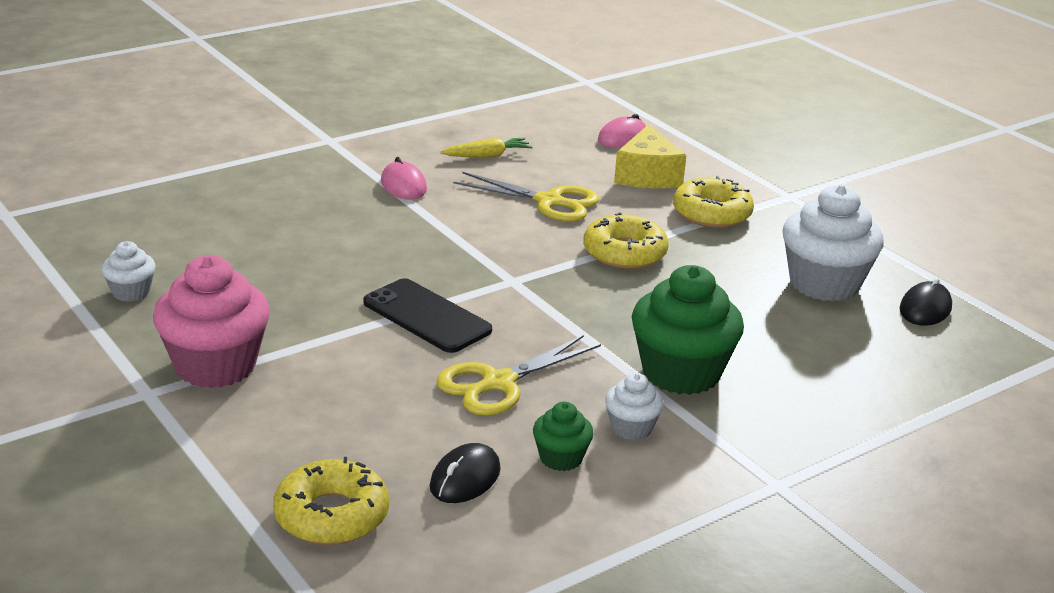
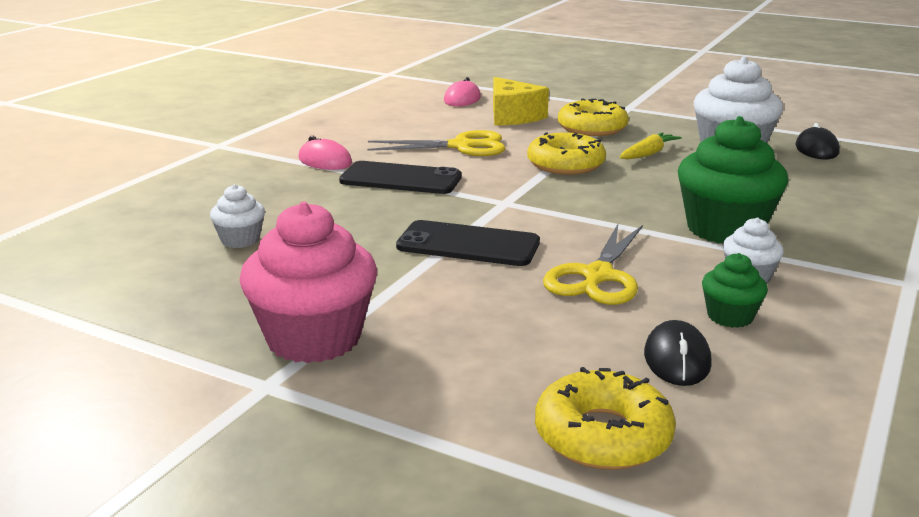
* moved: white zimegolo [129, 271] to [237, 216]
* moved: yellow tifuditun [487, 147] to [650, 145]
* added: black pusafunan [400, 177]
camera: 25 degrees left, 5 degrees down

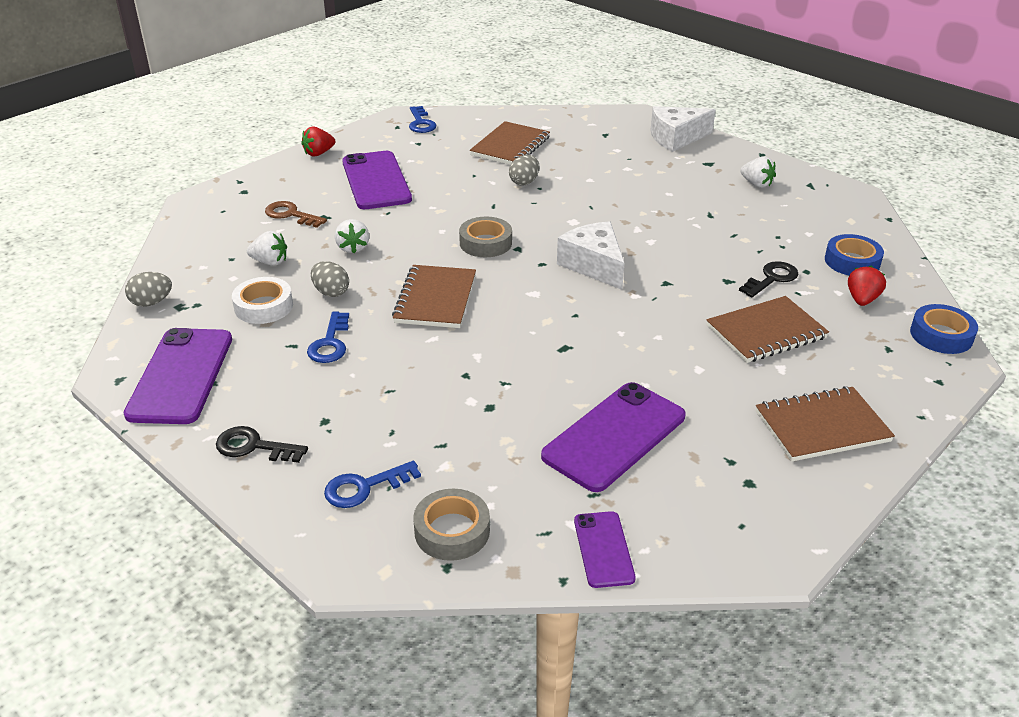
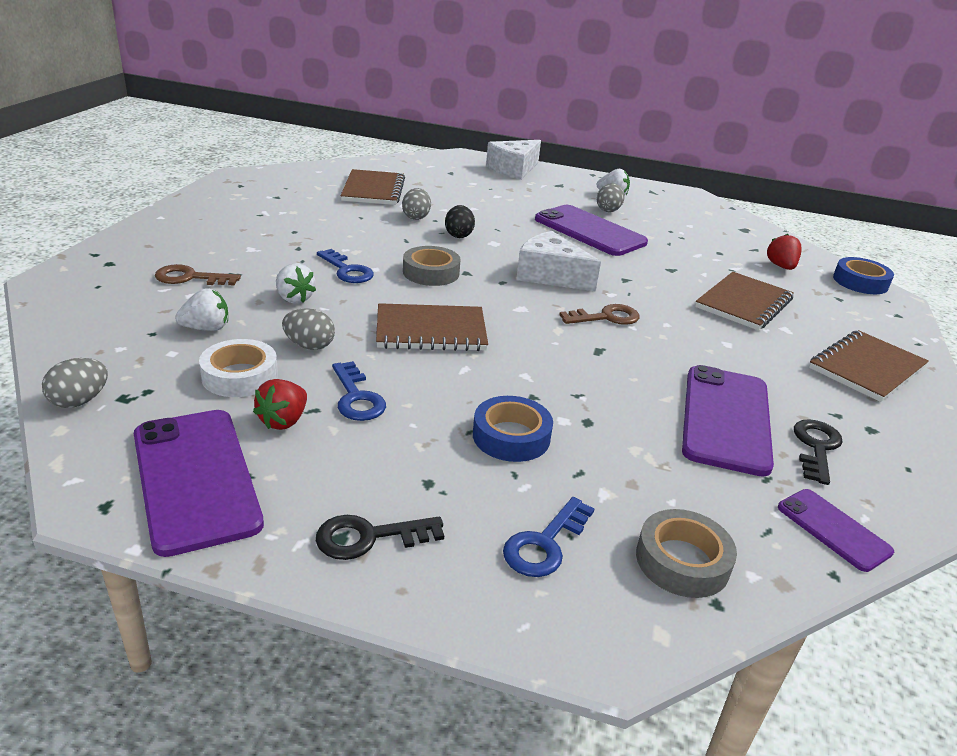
* moved: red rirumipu [318, 142] to [280, 404]
* moved: purple pusafunan [377, 180] to [591, 230]
* turned: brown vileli [434, 296] = [432, 327] 75 degrees counterclockwise
* moved: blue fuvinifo [422, 119] to [345, 266]
* moved: black fuvinifo [768, 279] to [818, 452]
* moved: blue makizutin [854, 254] to [513, 429]
* added: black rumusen [460, 221]
* added: brown fuvinifo [599, 314]
* added: grey rumusen [611, 197]
camera: 30 degrees left, 5 degrees down

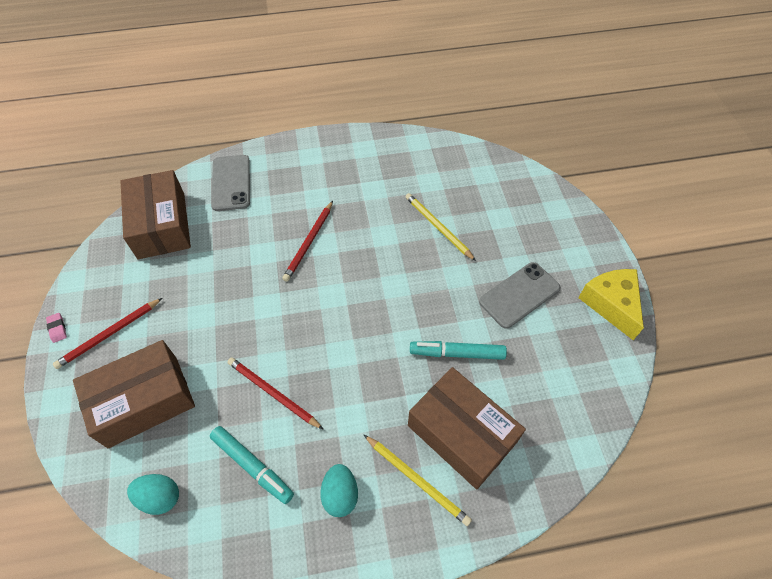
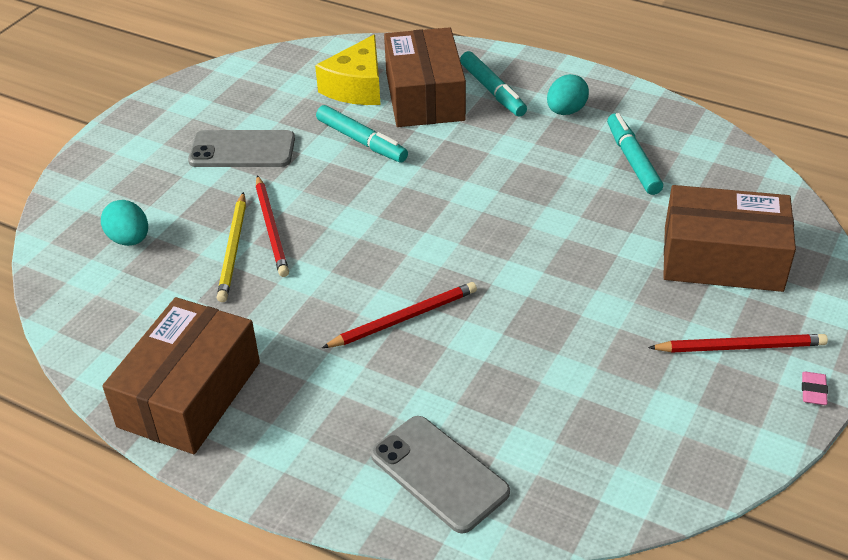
* moved: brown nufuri [156, 214] to [181, 375]
* moved: turquoise rumusen [153, 494] to [124, 223]
* turned: grey pusafunan [230, 183] = [440, 475] 75 degrees counterclockwise
* moved: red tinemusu [276, 393] to [272, 226]
* replaced: yellow tinemusu [418, 480] to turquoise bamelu [493, 84]
* moved: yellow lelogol [611, 304] to [348, 70]
camera: 140 degrees left, 15 degrees down

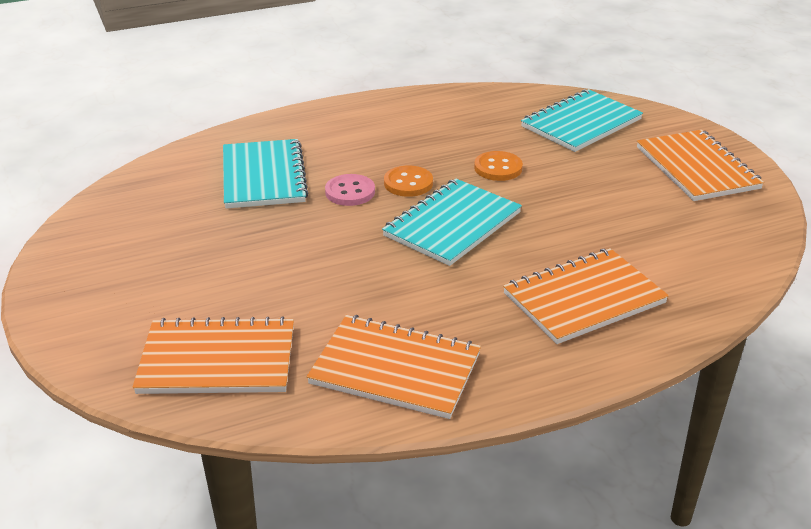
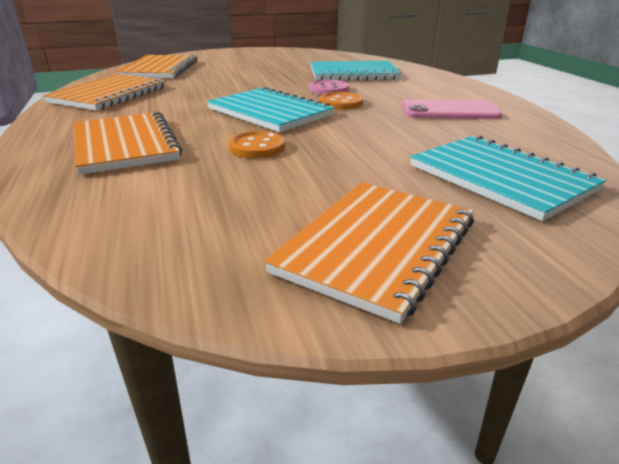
* moved: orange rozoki [498, 166] to [256, 144]
* turned: orange vileli [700, 165] = [369, 253] 45 degrees counterclockwise
* added: pink pusafunan [452, 109]
camera: 95 degrees right, 5 degrees down

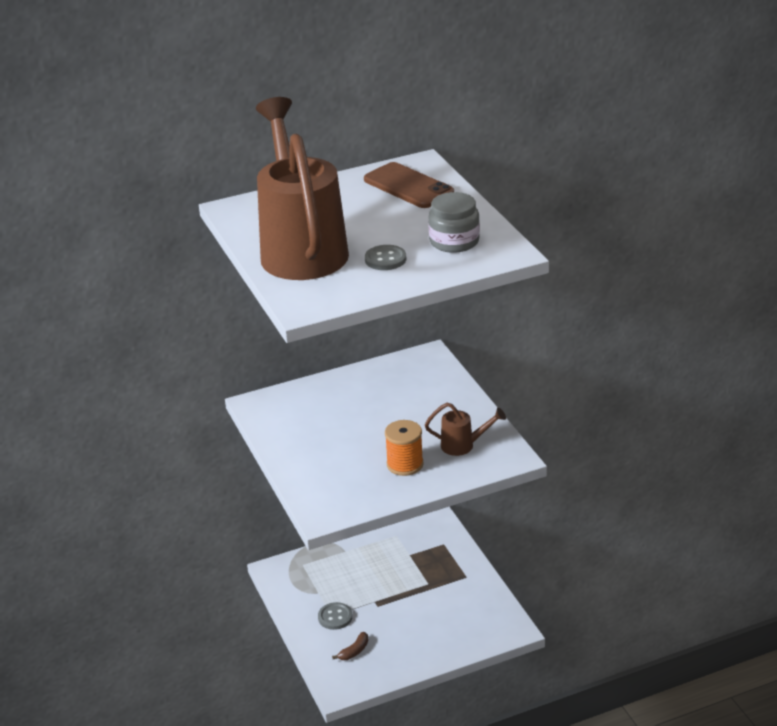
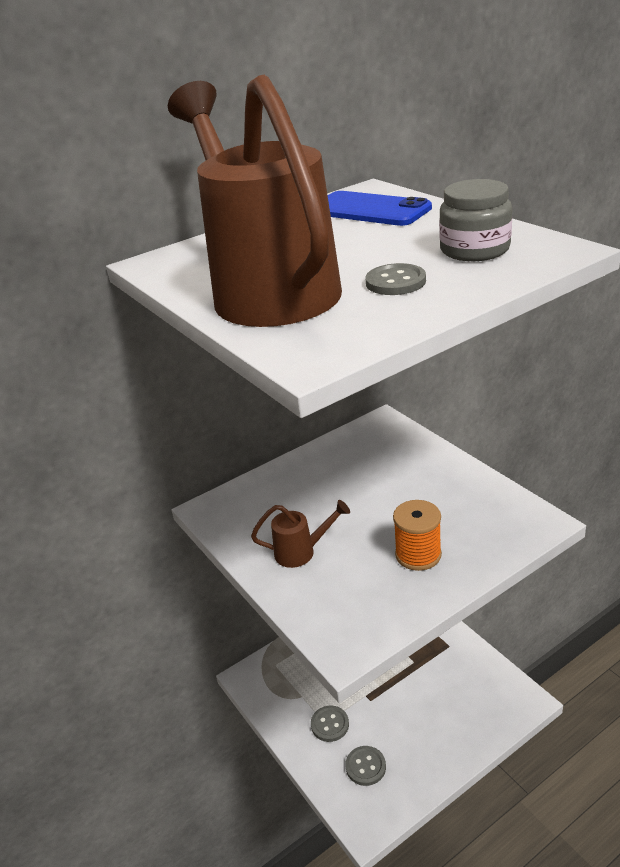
* replaced: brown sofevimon [350, 646] to grey rozoki [365, 766]
* recoloured: brown pusafunan [409, 185] to blue pusafunan [380, 208]
* moved: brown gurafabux [465, 429] to [300, 534]
camera: 10 degrees left, 0 degrees up

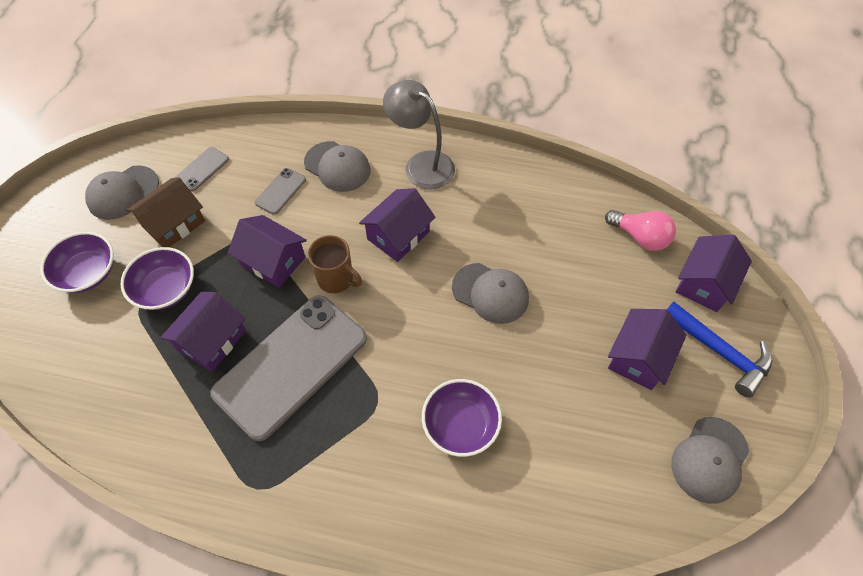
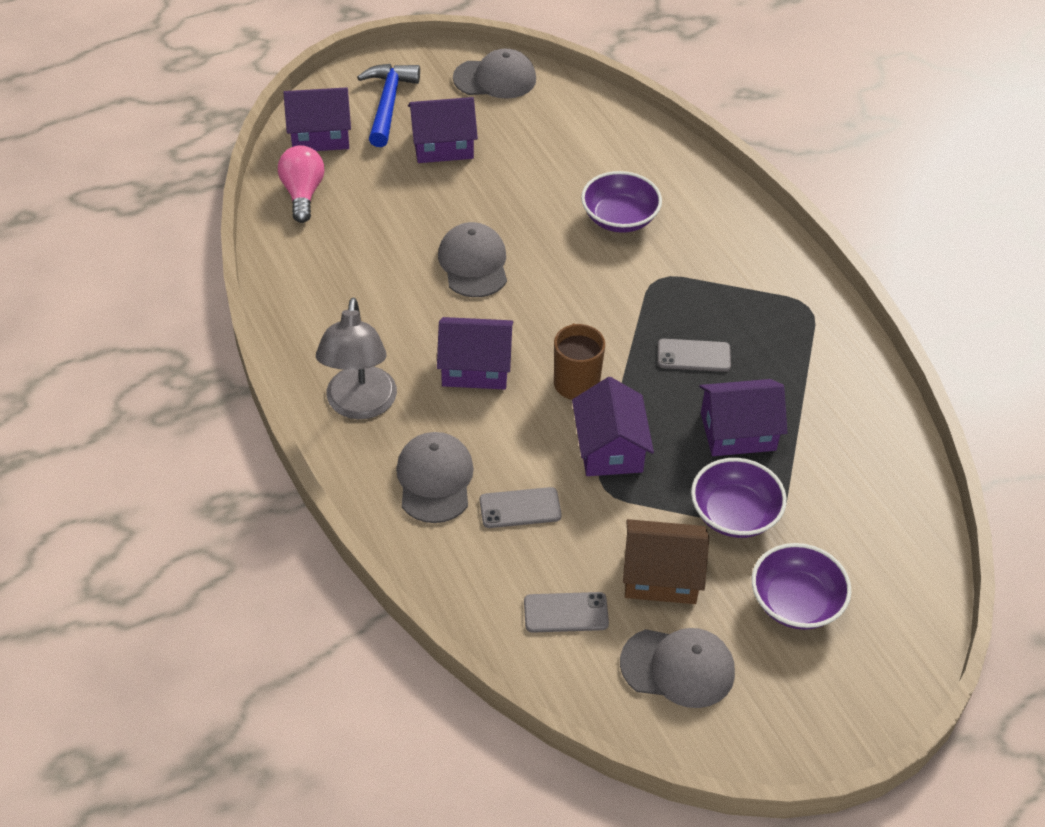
* resized: grey pusafunan [288, 368] = [694, 355] x0.41
camera: 130 degrees left, 10 degrees down

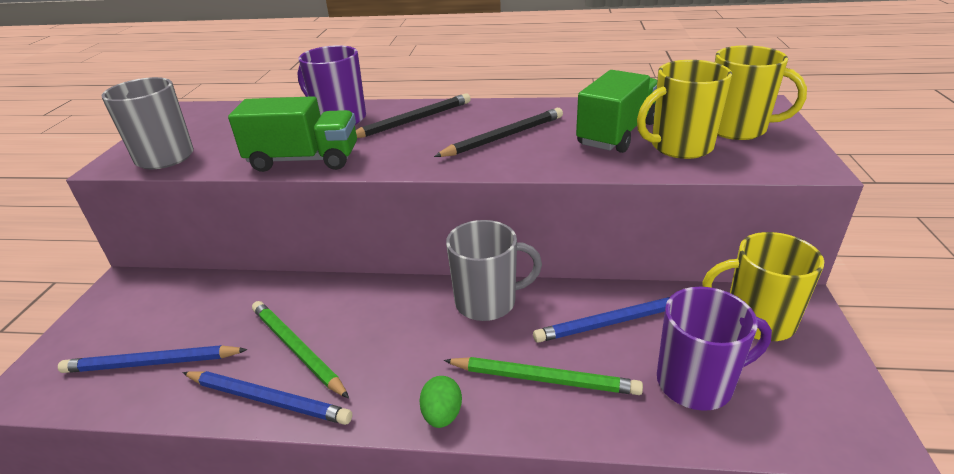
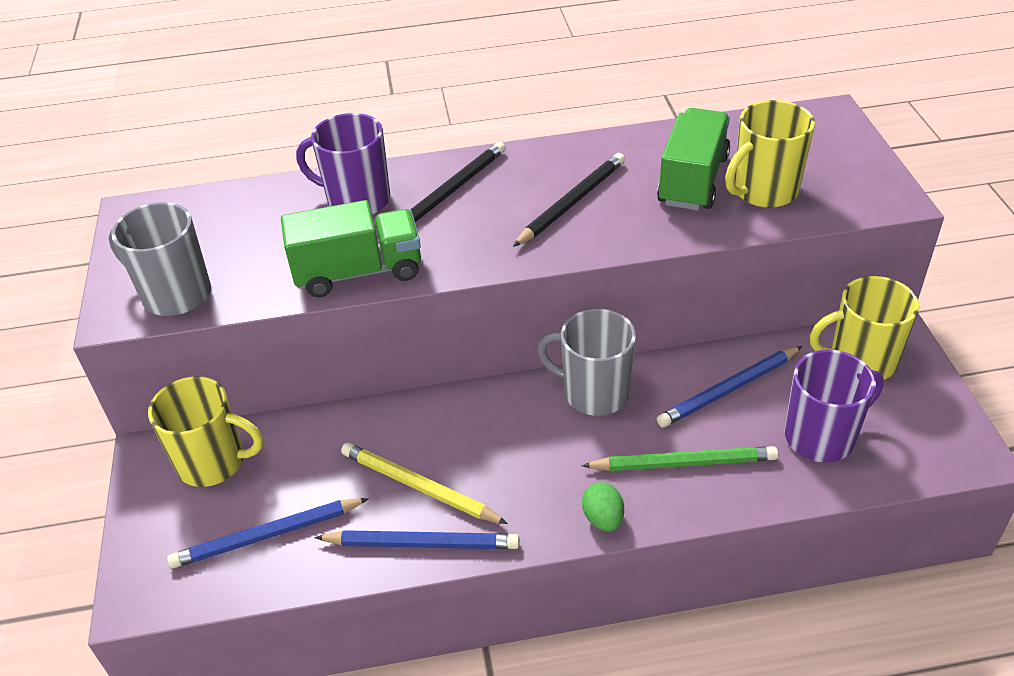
* recoloured: green tinemusu [300, 350] to yellow tinemusu [424, 483]
* turned: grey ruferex [494, 270] = [586, 362] 135 degrees counterclockwise
* moved: yellow ruferex [761, 92] to [205, 431]
camera: 15 degrees left, 10 degrees up

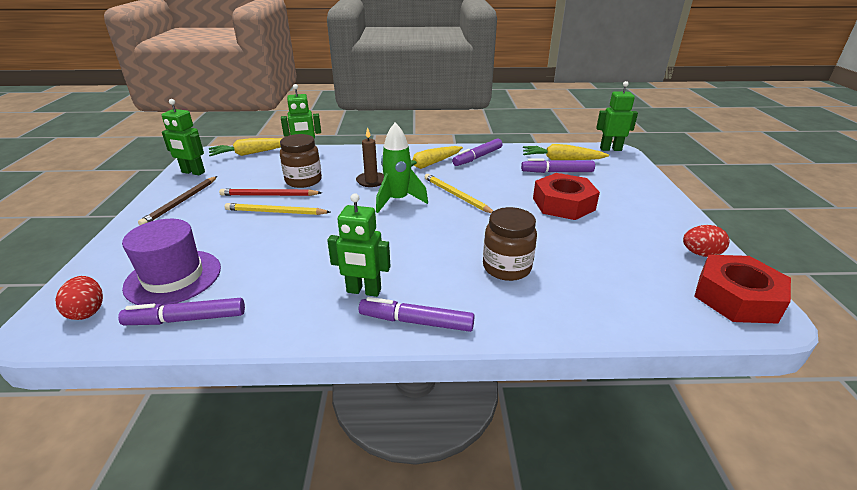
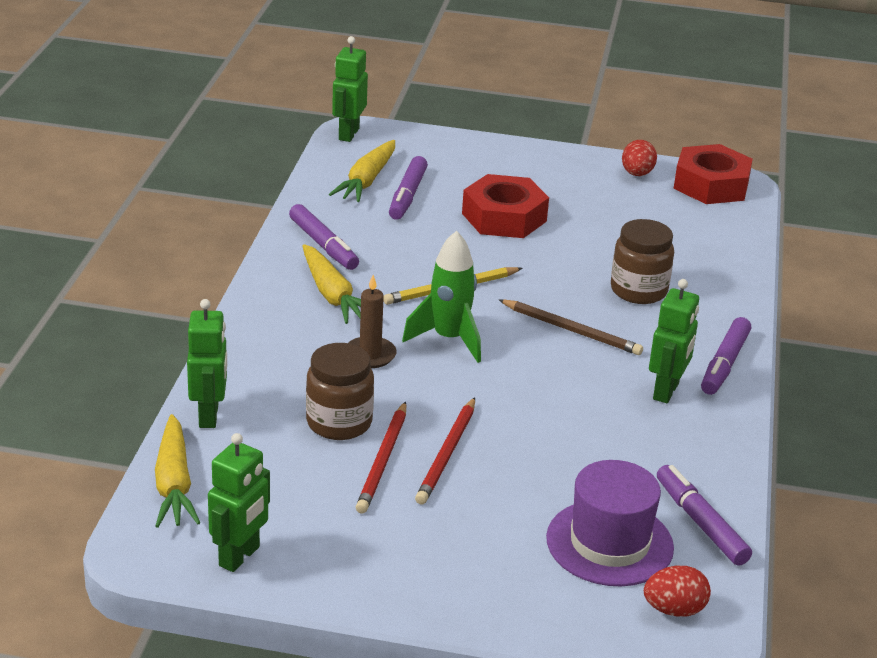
* turned: purple bamelu [181, 311] = [704, 515] 150 degrees clockwise
* moved: brown tinemusu [177, 200] to [571, 327]
* recoloured: yellow tinemusu [278, 209] to red tinemusu [445, 450]
camera: 80 degrees left, 0 degrees up

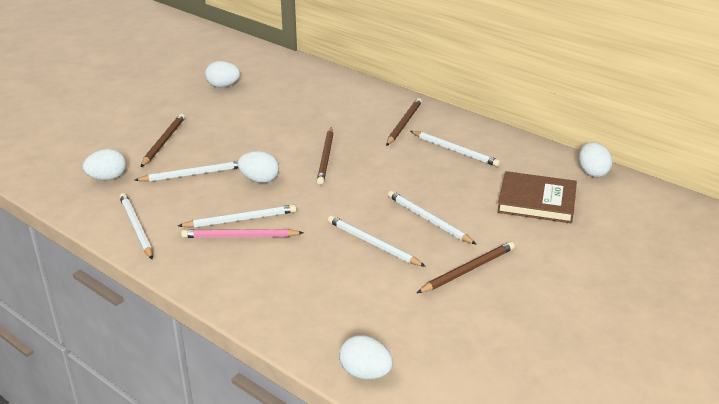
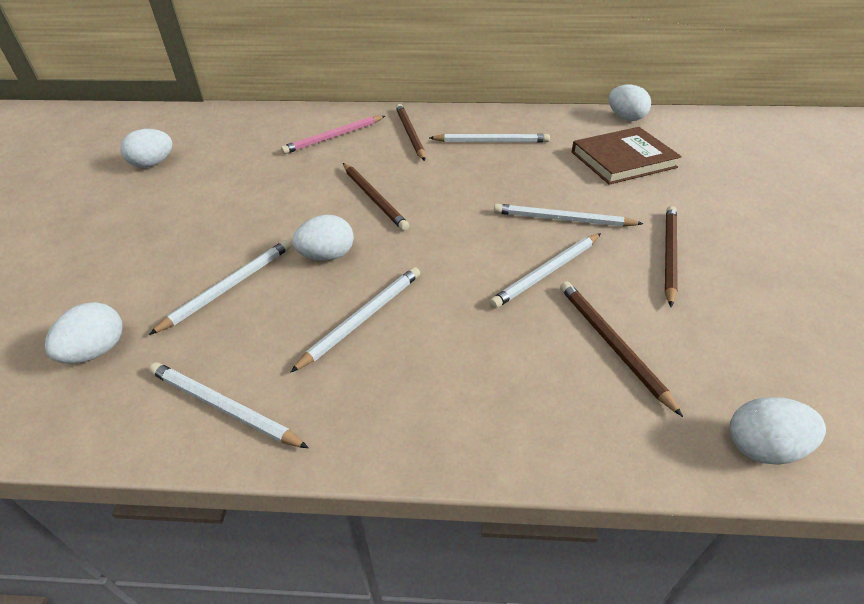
* moved: brown tinemusu [163, 140] to [621, 349]
* moved: pink tinemusu [242, 233] to [333, 135]
* turned: white tinemusu [377, 241] = [545, 270] 45 degrees counterclockwise
camera: 35 degrees left, 10 degrees up

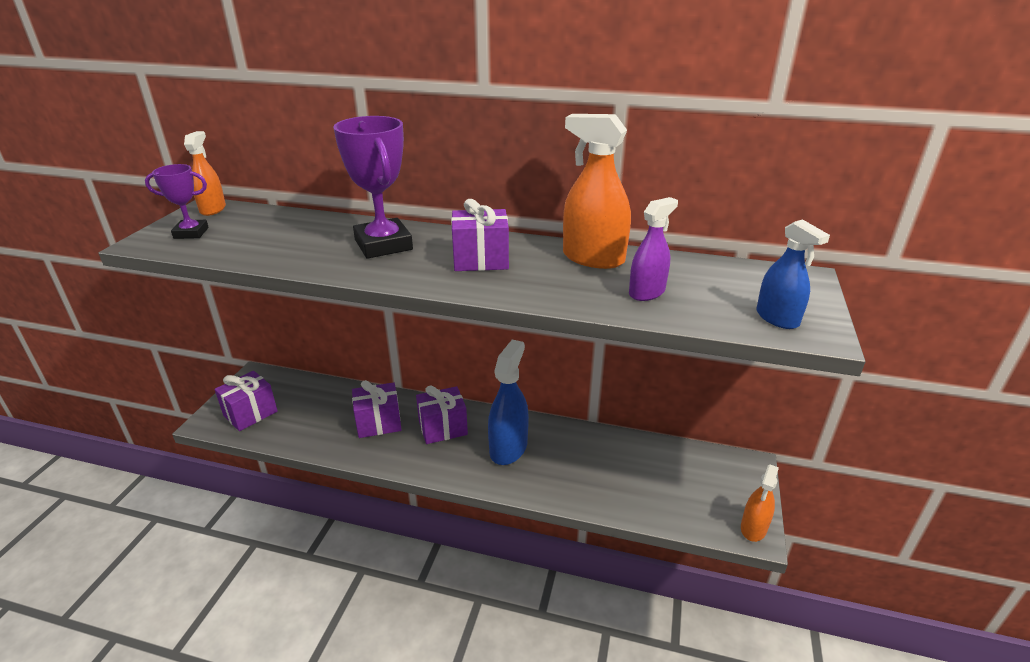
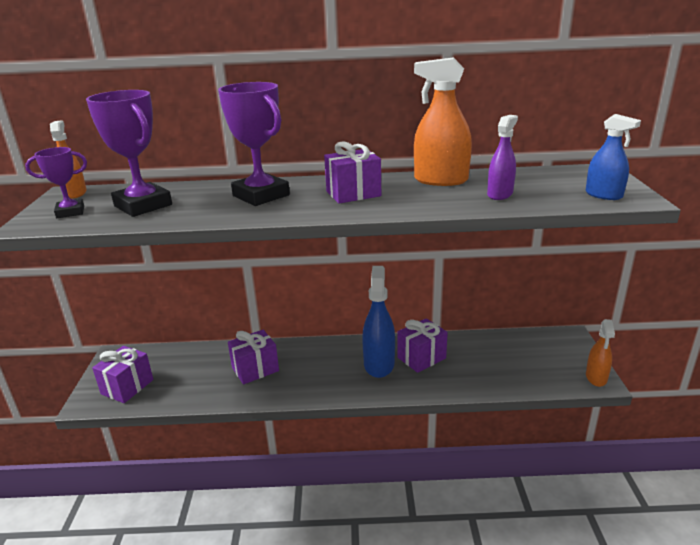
* moved: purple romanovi [442, 415] to [422, 345]
* added: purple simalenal [129, 153]
camera: 15 degrees left, 5 degrees down

